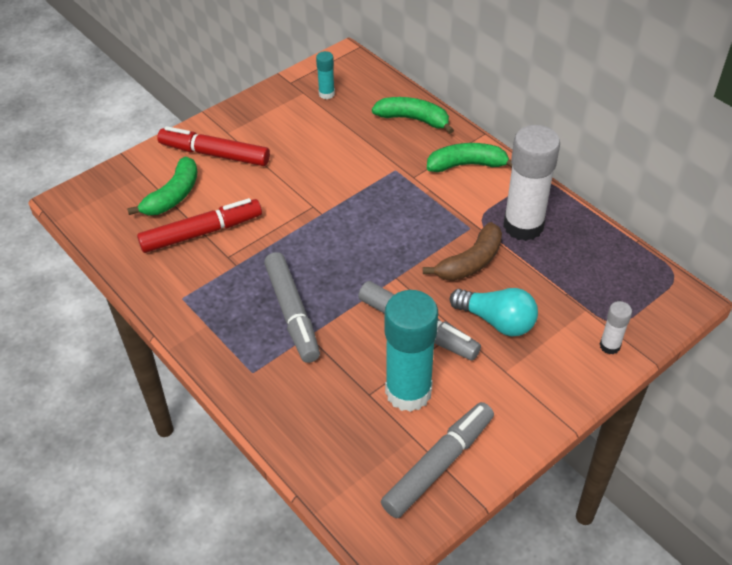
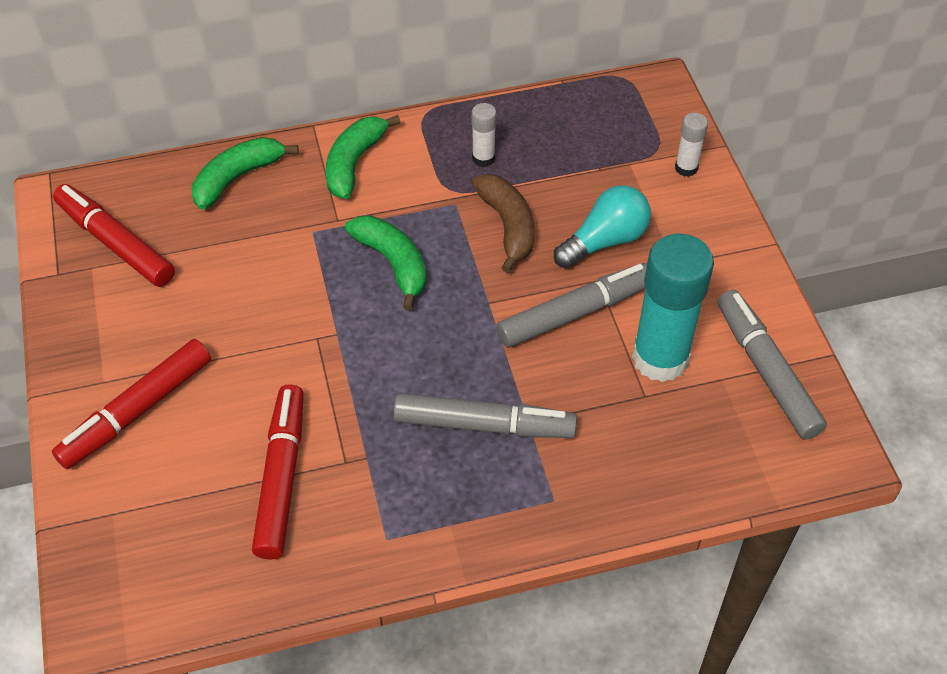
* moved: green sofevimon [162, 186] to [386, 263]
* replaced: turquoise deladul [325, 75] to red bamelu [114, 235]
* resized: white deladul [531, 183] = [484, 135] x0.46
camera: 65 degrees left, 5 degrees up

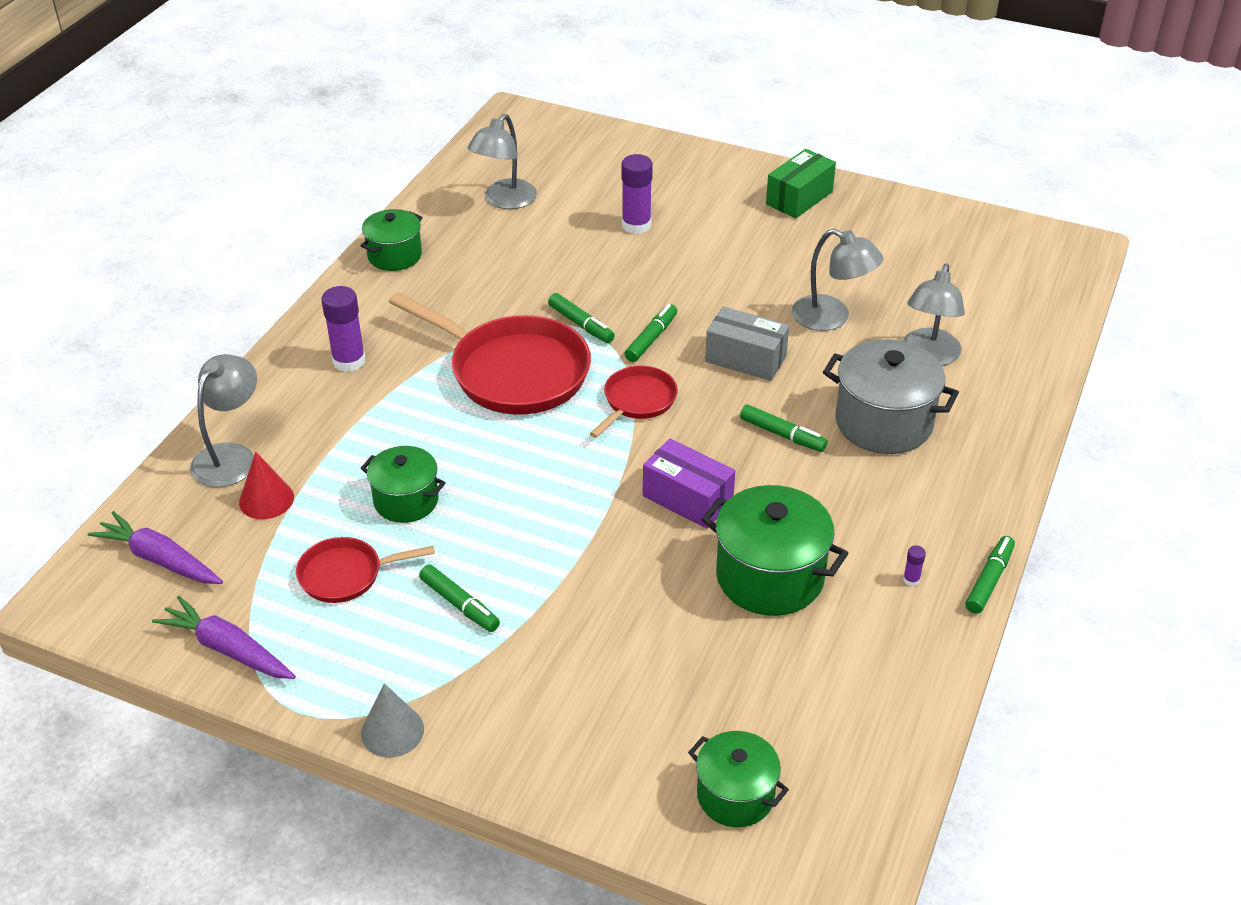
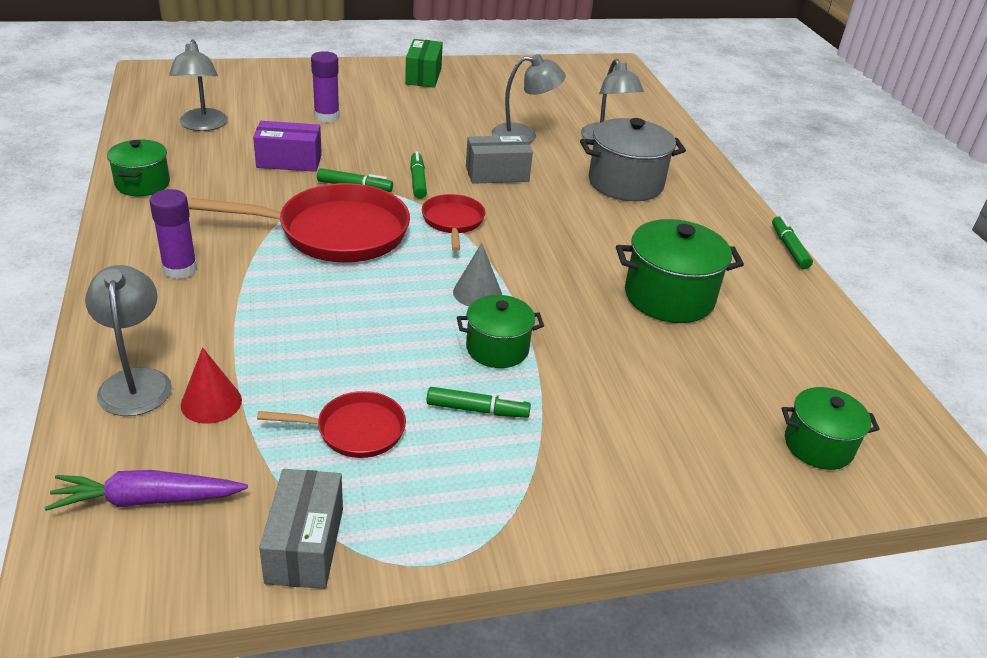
* replaced: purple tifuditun [224, 637] to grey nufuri [301, 529]
* turned: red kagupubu [365, 570] = [331, 424] 135 degrees counterclockwise
* moved: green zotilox [403, 484] to [500, 331]
* moved: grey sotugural [392, 720] to [477, 275]
* moved: purple nufuri [689, 484] to [287, 146]
* removed: green bamelu [784, 428]
* removed: purple deladul [914, 565]
camera: 40 degrees left, 5 degrees down

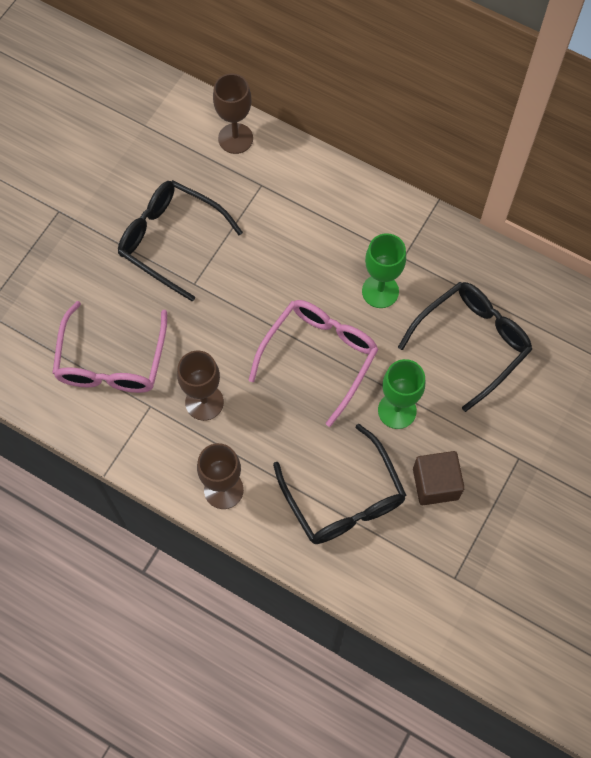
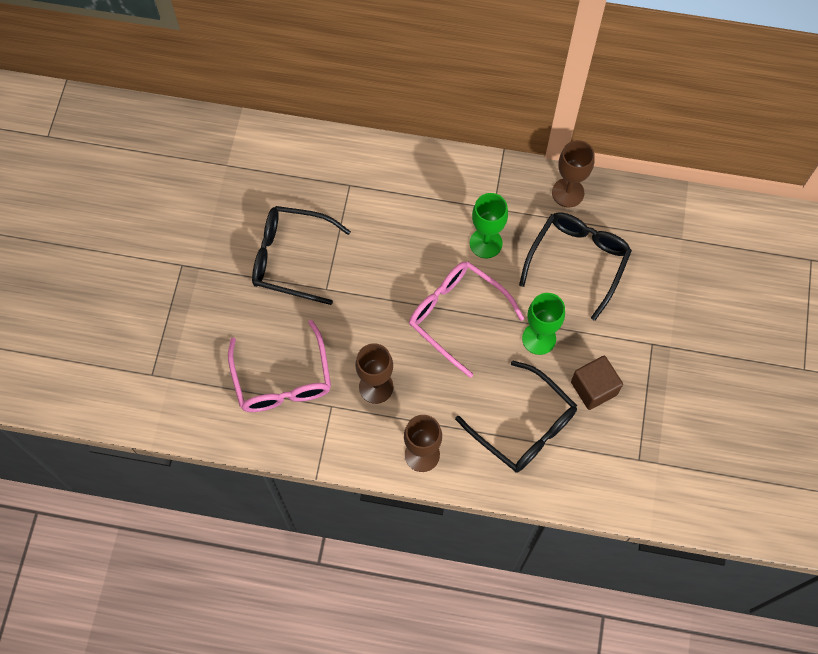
* moved: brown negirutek [233, 113] to [573, 173]
* turned: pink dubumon [314, 363] = [467, 319] 60 degrees counterclockwise
camera: 20 degrees left, 0 degrees up

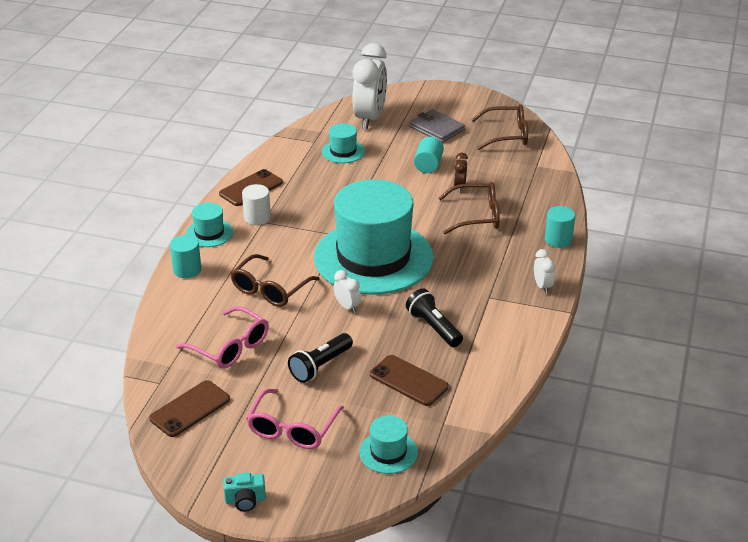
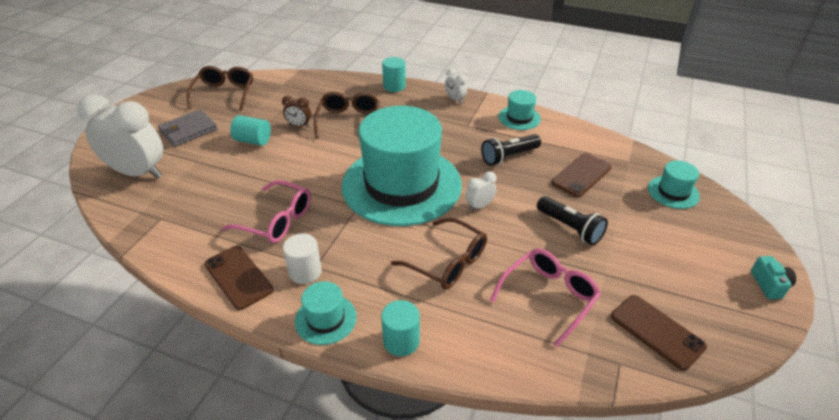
* moved: pink dubumon [295, 418] to [266, 211]
* moved: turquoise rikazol [343, 143] to [519, 110]
* turned: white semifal [544, 271] = [456, 86] 120 degrees counterclockwise
camera: 85 degrees left, 5 degrees up

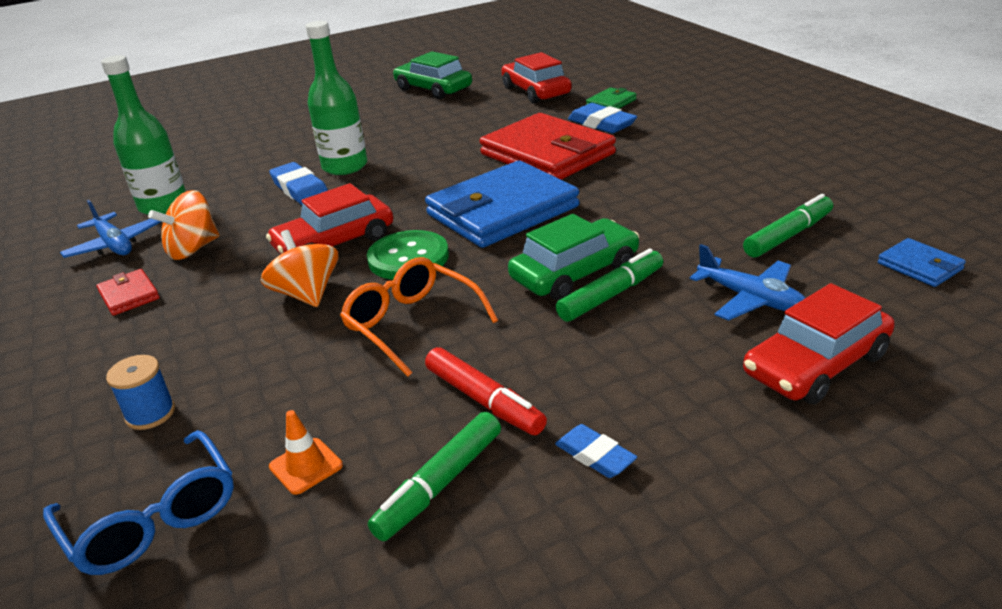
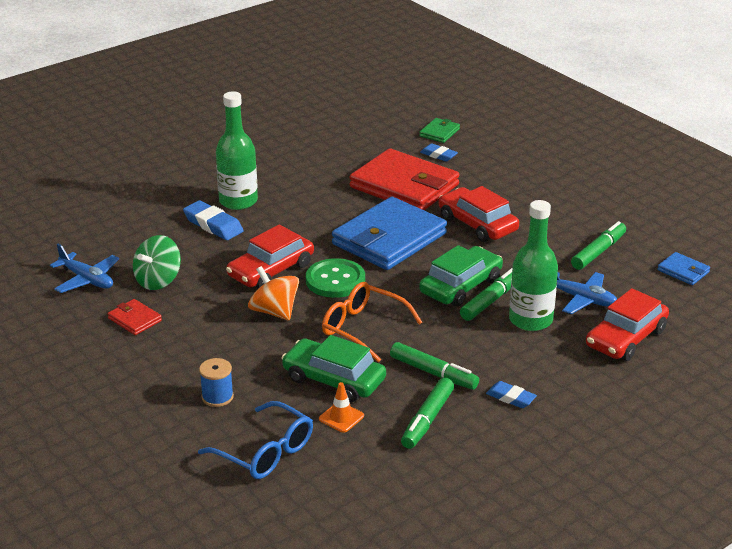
* moved: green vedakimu [143, 135] to [533, 265]
* recoloured: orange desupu [183, 225] to green desupu [157, 262]
* moved: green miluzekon [432, 75] to [334, 368]
* recoloured: red bamelu [486, 391] to green bamelu [434, 366]
* moved: red miluzekon [536, 77] to [479, 214]
* resized: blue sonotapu [602, 118] = [439, 152] x0.63
camera: 15 degrees left, 0 degrees up

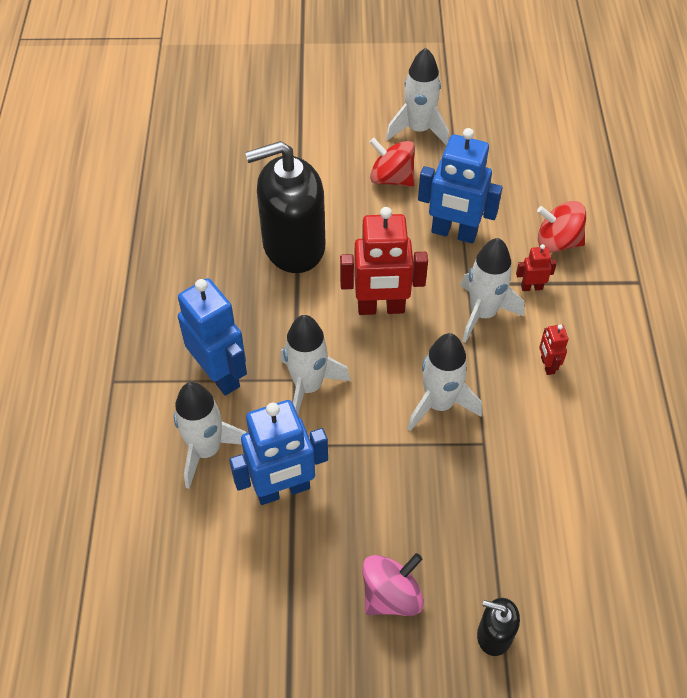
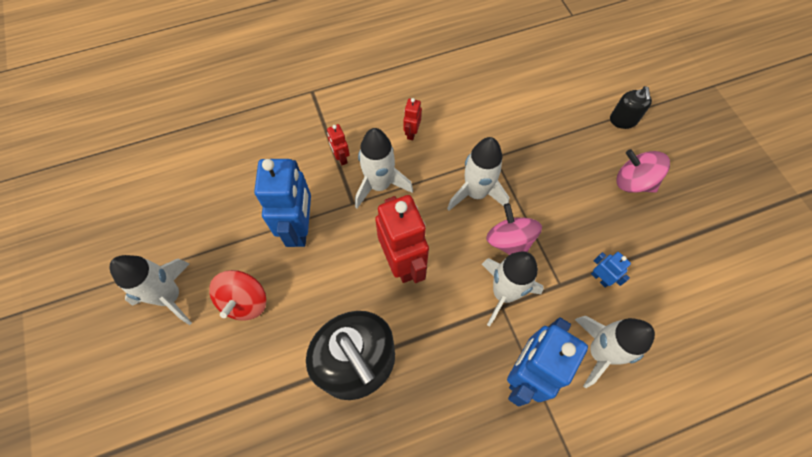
* resized: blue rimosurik [278, 452] = [611, 270] x0.46
* removed: red desupu [561, 227]
* turned: red rimosurik [554, 349] = [412, 119] 135 degrees clockwise
* added: pink desupu [514, 229]
camera: 110 degrees left, 10 degrees up

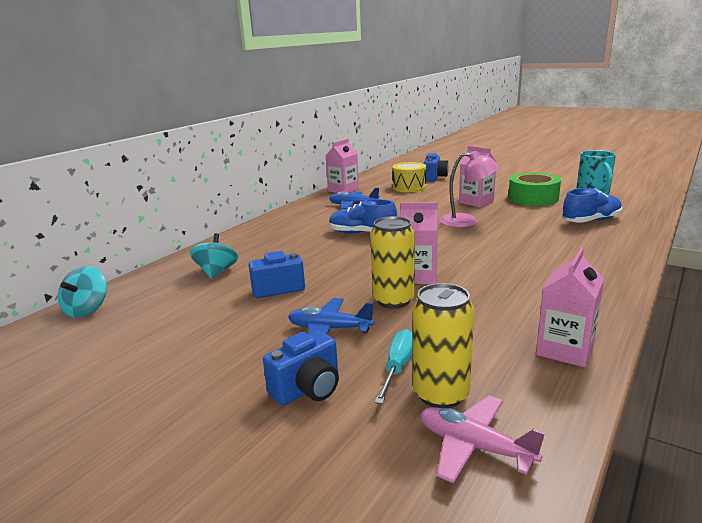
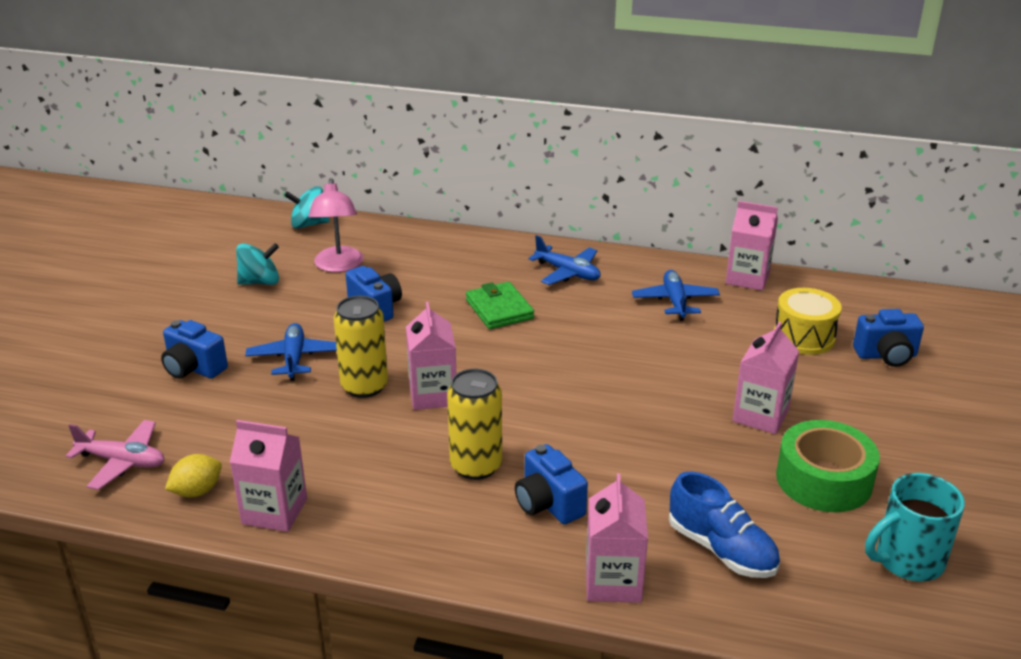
* moved: turquoise desupu [214, 256] to [257, 264]
* removed: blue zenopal [363, 216]
* removed: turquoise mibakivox [393, 366]
* moved: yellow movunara [443, 345] to [474, 424]
* turned: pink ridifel [482, 439] = [115, 455] 90 degrees clockwise
* moved: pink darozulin [469, 189] to [336, 225]
* added: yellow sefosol [193, 475]
* added: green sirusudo [500, 305]
* added: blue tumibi [551, 484]
* added: blue ridifel [564, 260]
* added: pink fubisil [617, 538]
camera: 70 degrees right, 10 degrees up

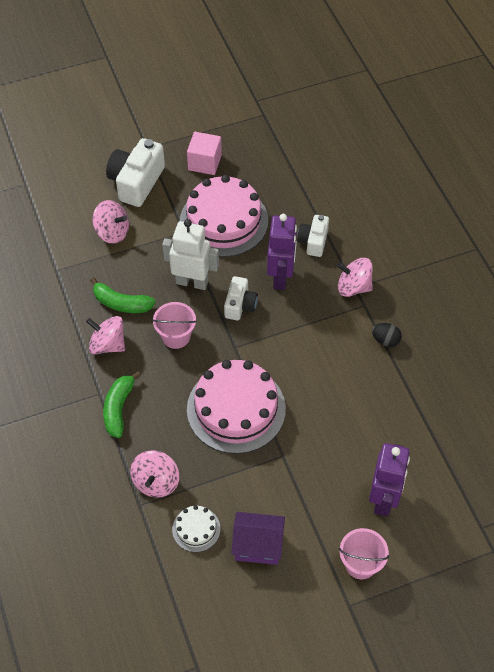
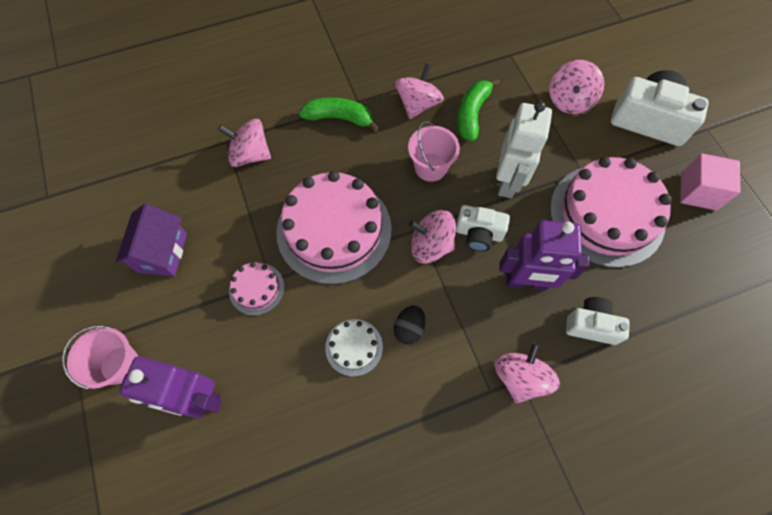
* moved: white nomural [196, 528] to [354, 347]
* moved: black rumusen [387, 335] to [409, 324]
* added: pink nomural [256, 289]
* added: pink desupu [432, 237]
camera: 90 degrees right, 10 degrees up

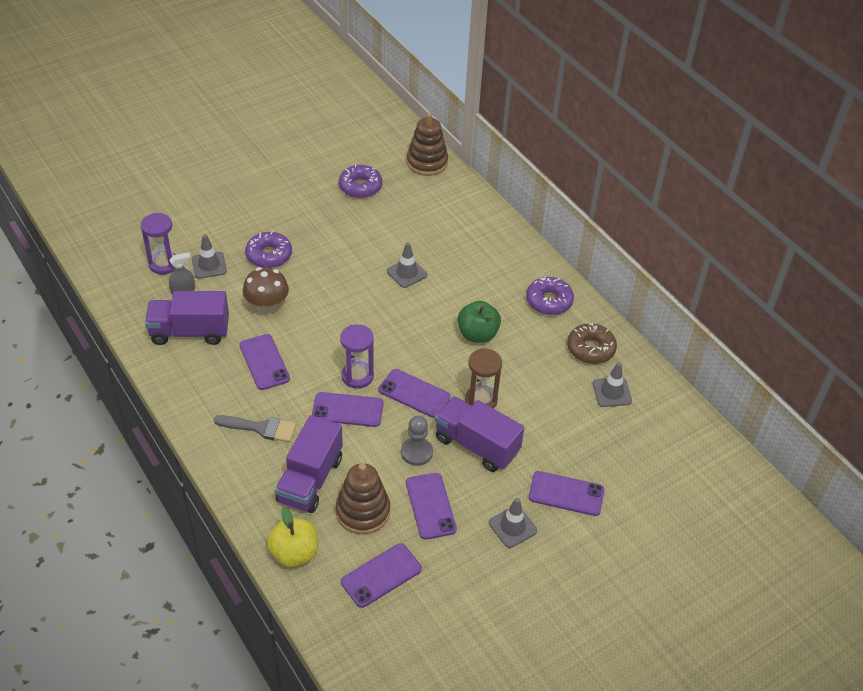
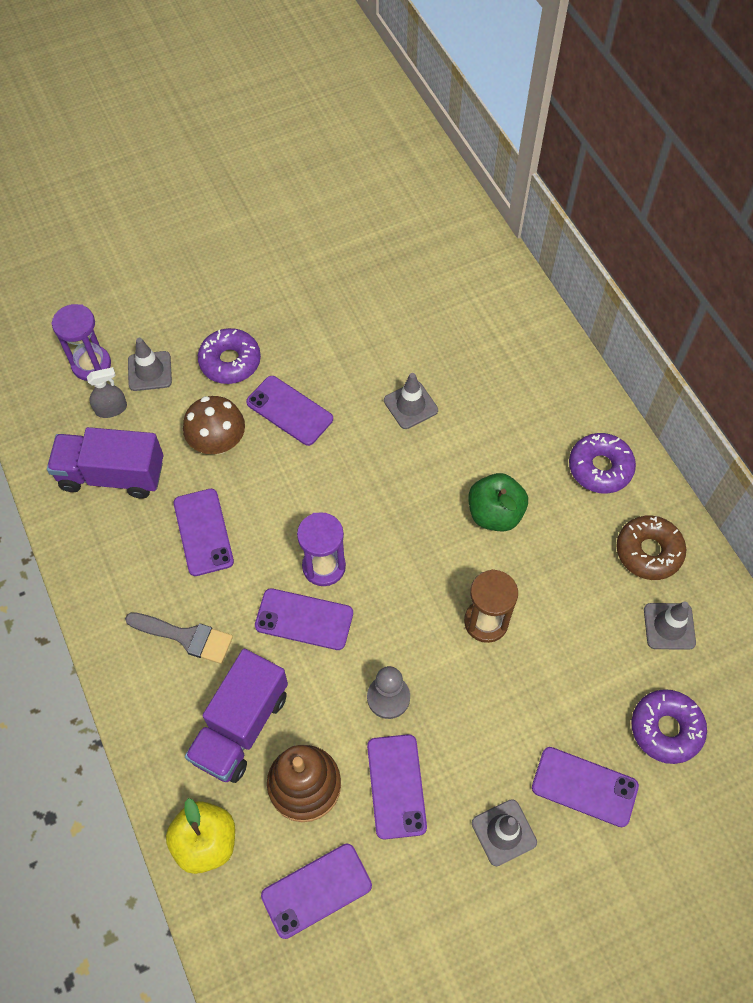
* moved: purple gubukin [360, 181] to [669, 726]
* moved: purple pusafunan [415, 393] to [289, 411]
* removed: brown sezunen [427, 144]
* removed: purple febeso [479, 434]
camera: 10 degrees right, 15 degrees up

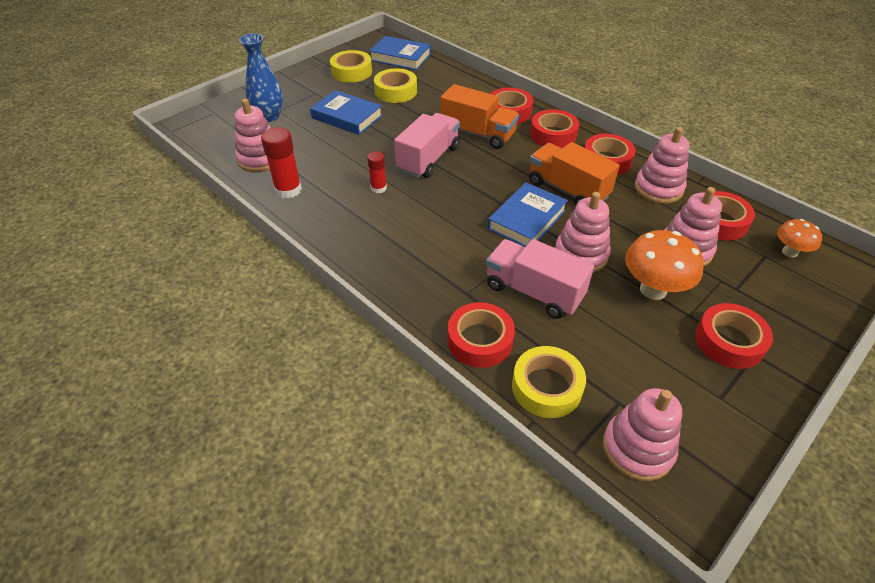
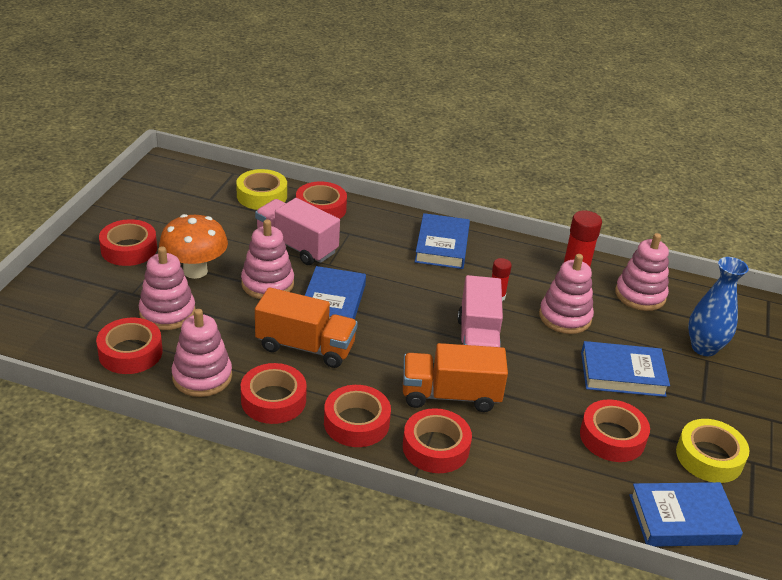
* recoloured: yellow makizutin [395, 85] to red makizutin [615, 430]
* turned: pink febeso [540, 279] = [297, 231] 150 degrees counterclockwise
* moved: pink sezunen [642, 434] to [566, 294]
* removed: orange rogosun [799, 238]
* added: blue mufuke [442, 241]
camera: 150 degrees right, 10 degrees down

